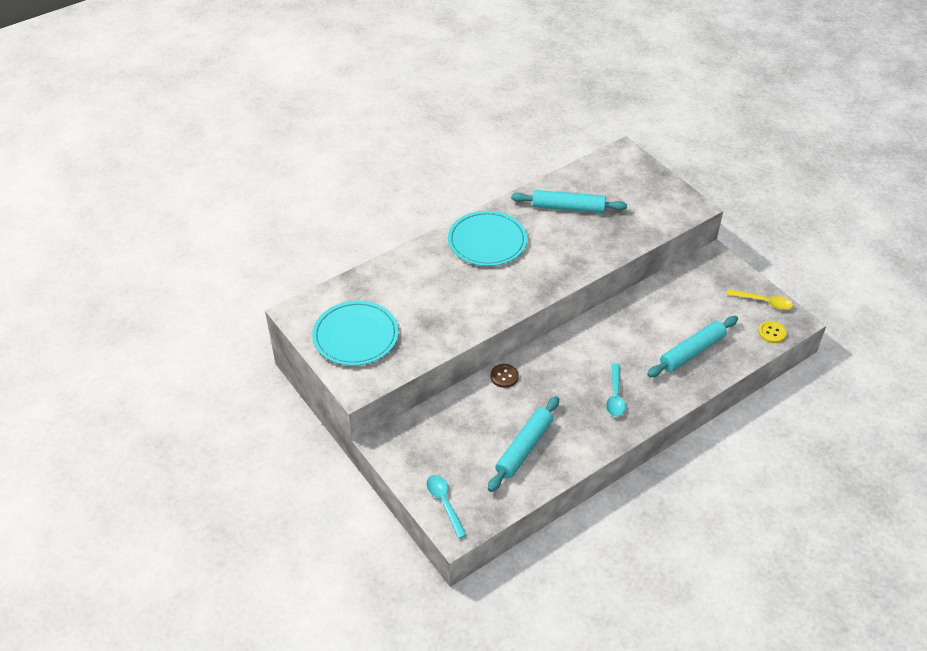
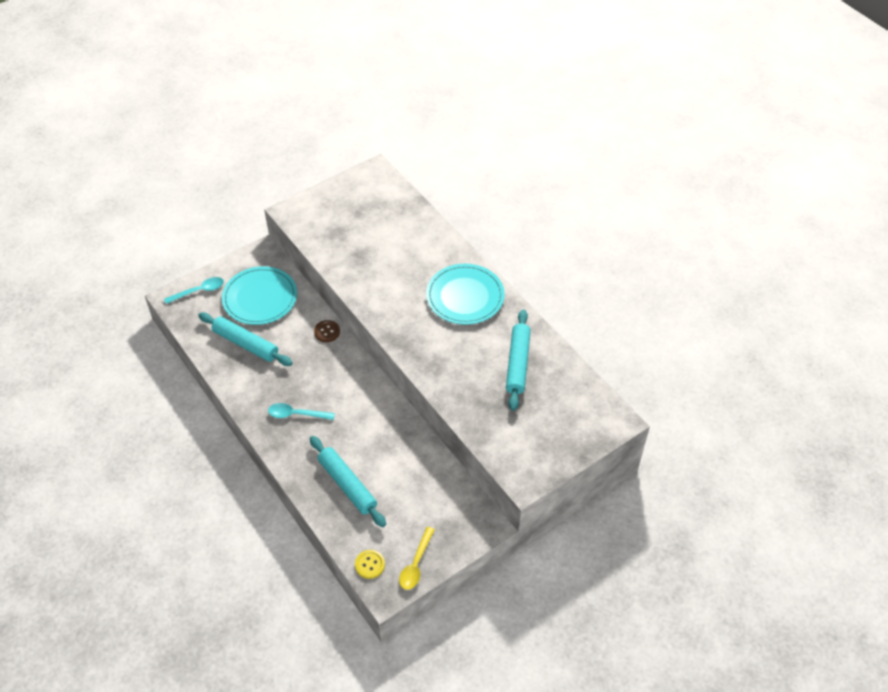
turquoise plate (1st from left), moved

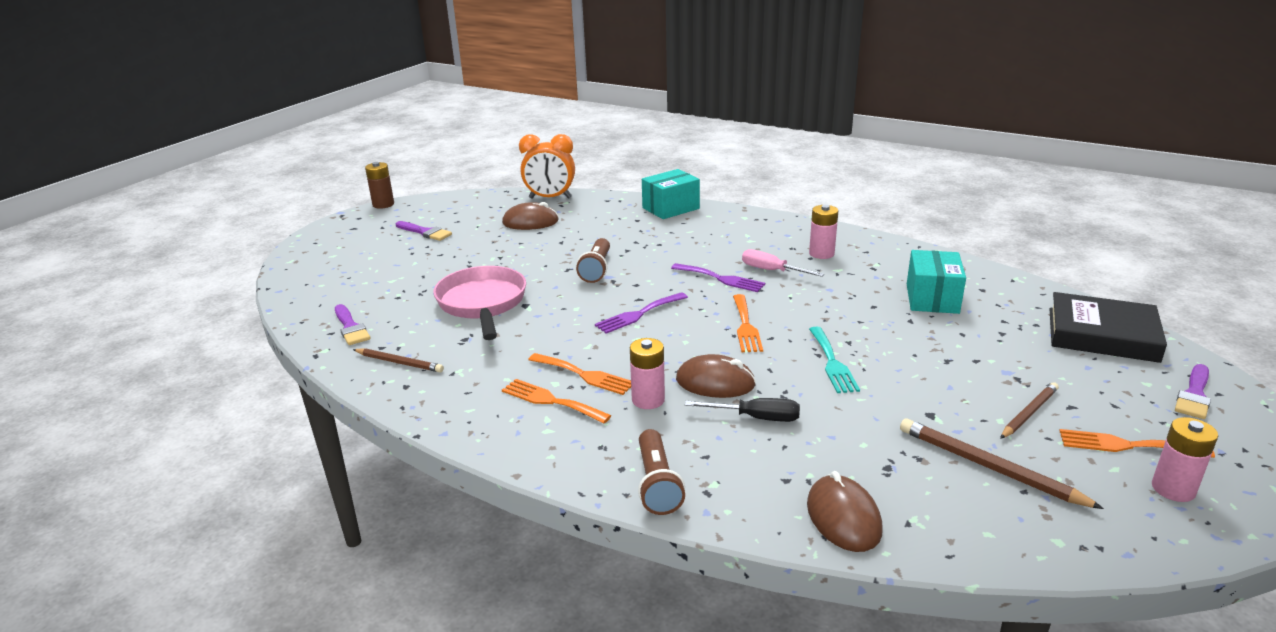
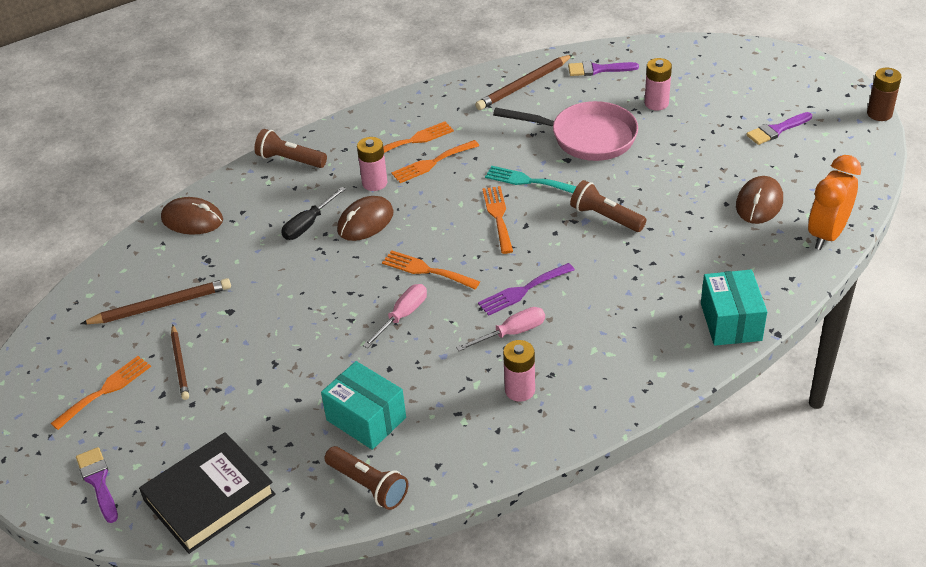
none -> brown flashlight (2nd from left)
none -> pink screwdriver (1st from left)
brown pencil (1st from left in the first image) -> brown pencil (3rd from left), x1.52
purple fork (1st from left) -> orange fork (5th from left)
turquoise fork, moved
pink battery (3rd from left), moved

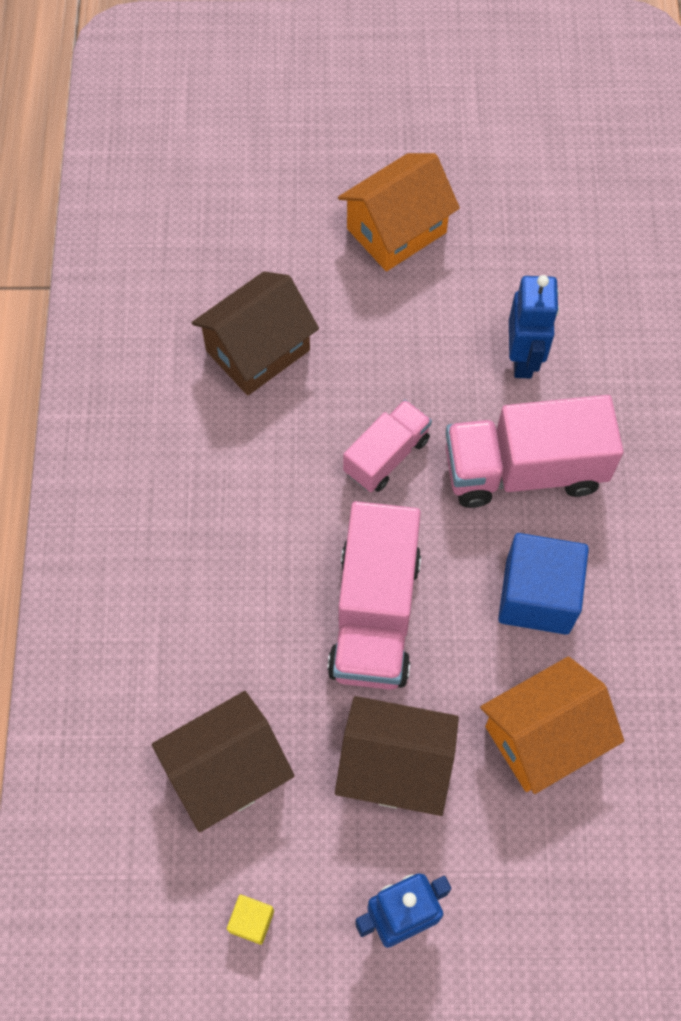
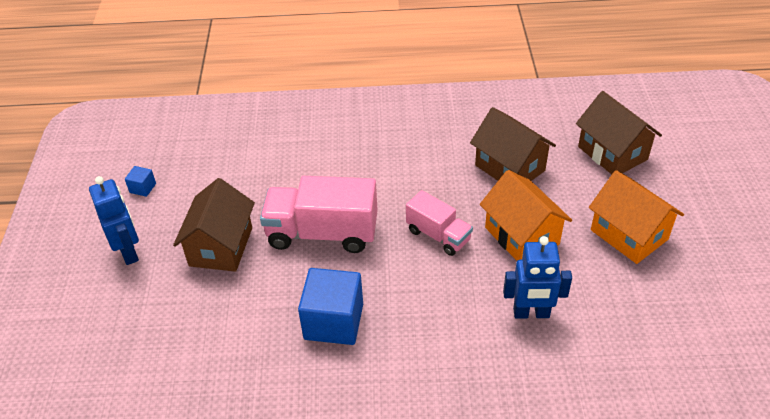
yellow cube -> blue cube (1st from left)
orange house (2nd from left in the first image) -> orange house (1st from left), moved
brown house (1st from left in the first image) -> brown house (3rd from left), moved
pink truck (3rd from left) -> none

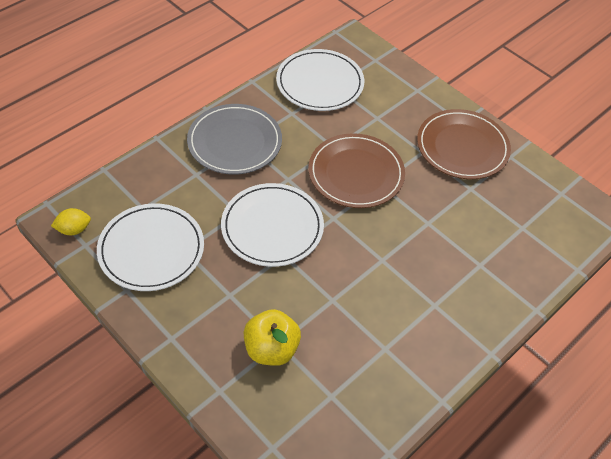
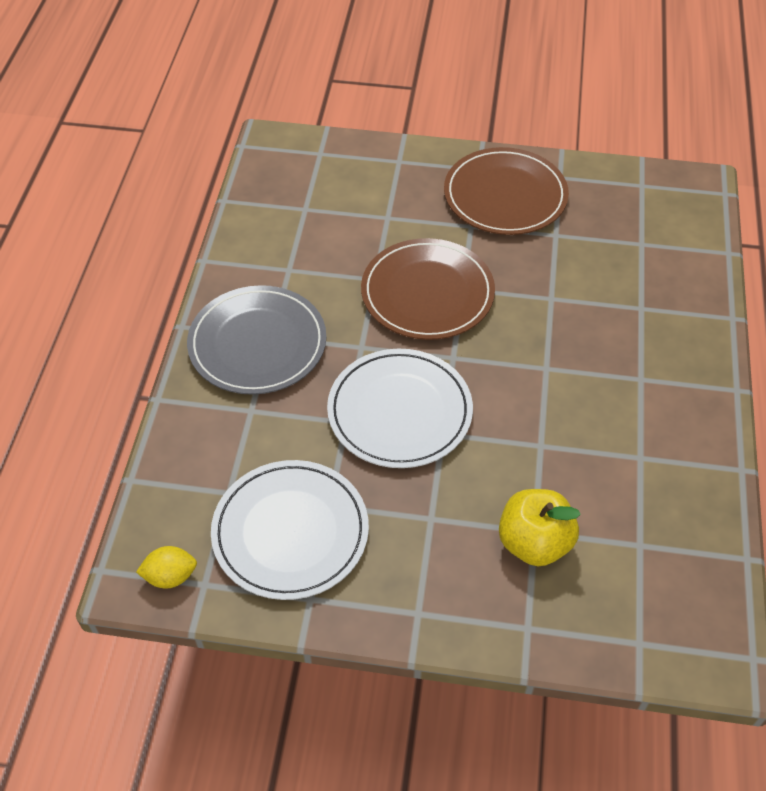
yellow lemon, 45 degrees clockwise
white plate (3rd from left) -> none

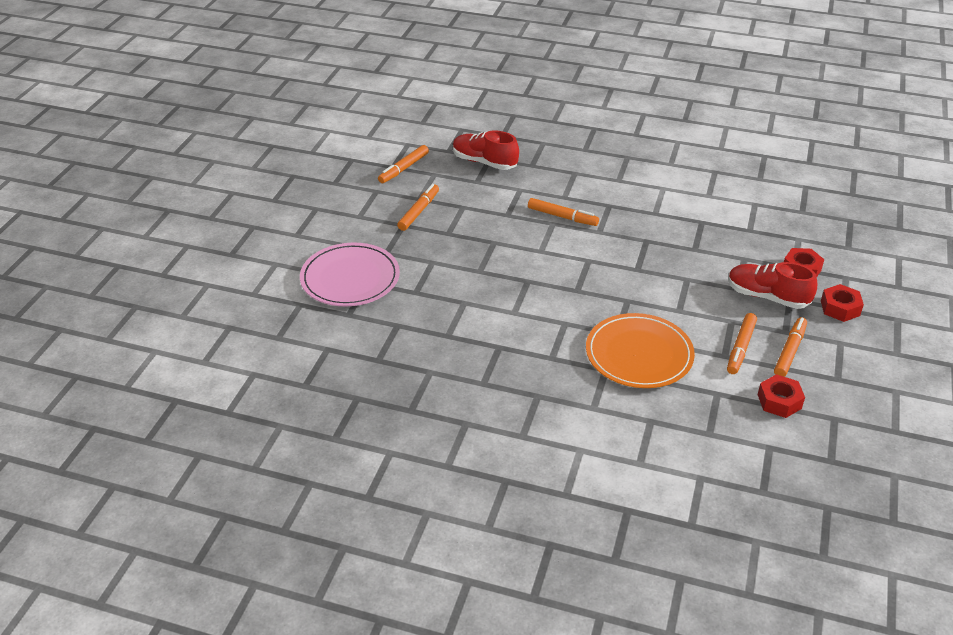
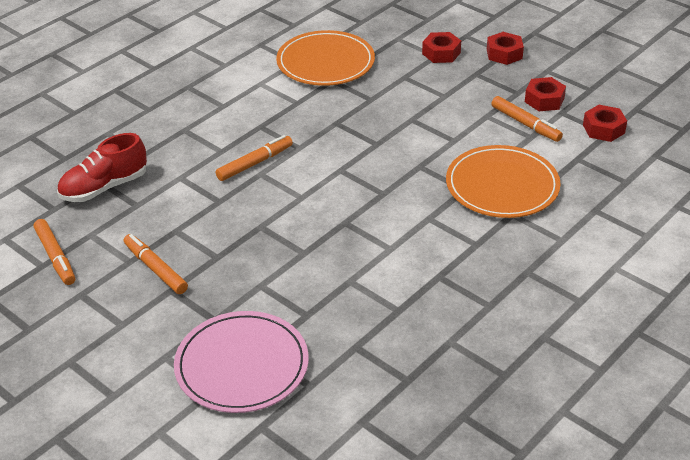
none -> orange plate (1st from left)
orange marker (5th from left) -> red nut (3rd from left)
red shoe (2nd from left) -> none

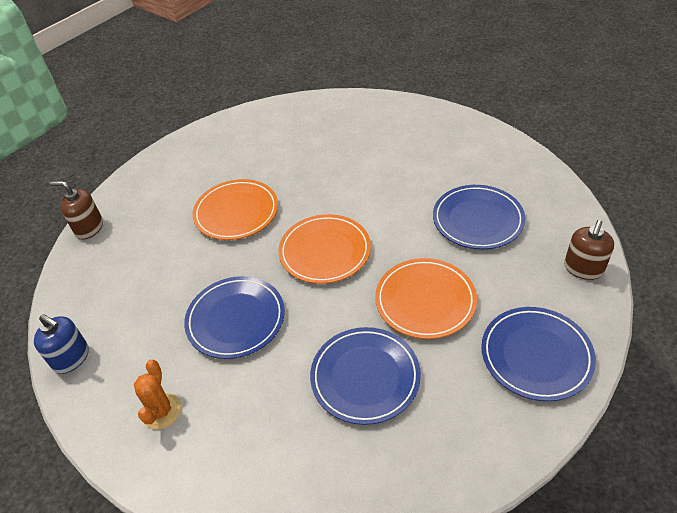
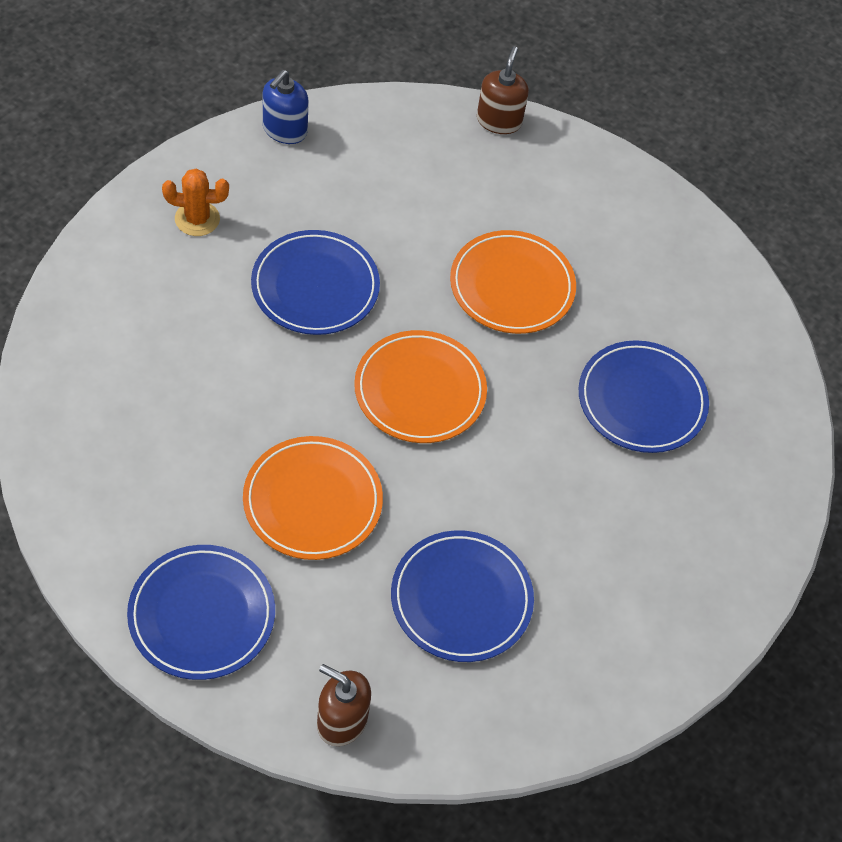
blue plate (2nd from left in the first image) -> blue plate (4th from left), moved

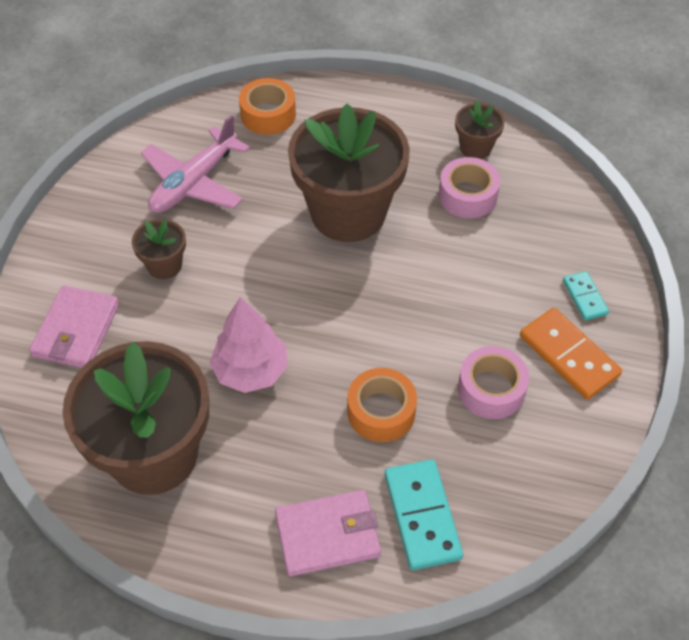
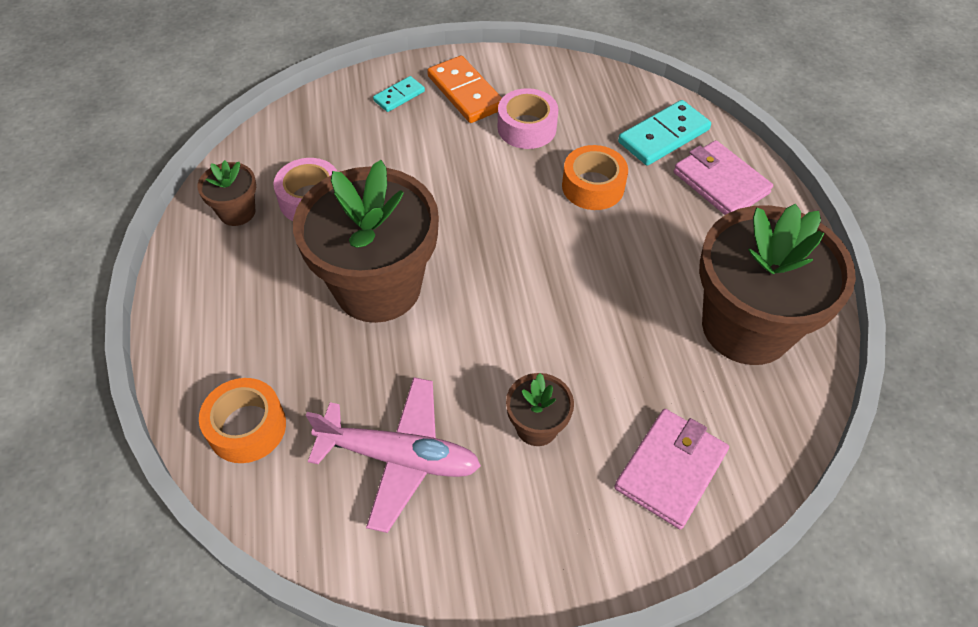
orange domino, 60 degrees counterclockwise
pink wallet (1st from left), 45 degrees counterclockwise
pink tree -> none

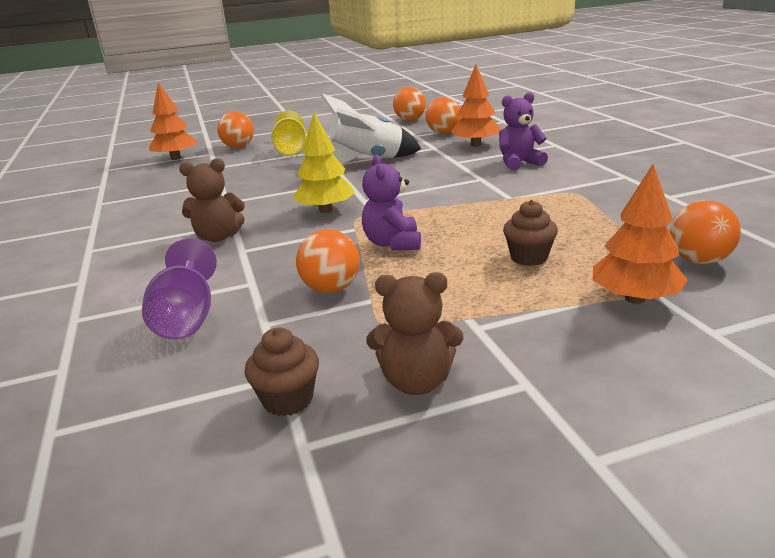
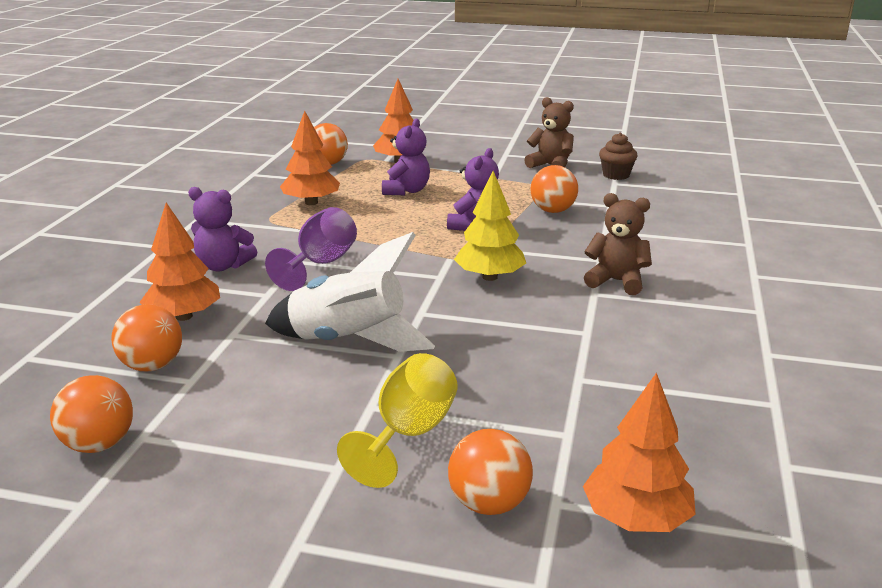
purple goblet, moved
none -> orange tree (2nd from left)
brown cupcake (2nd from left) -> purple teddy bear (2nd from left)

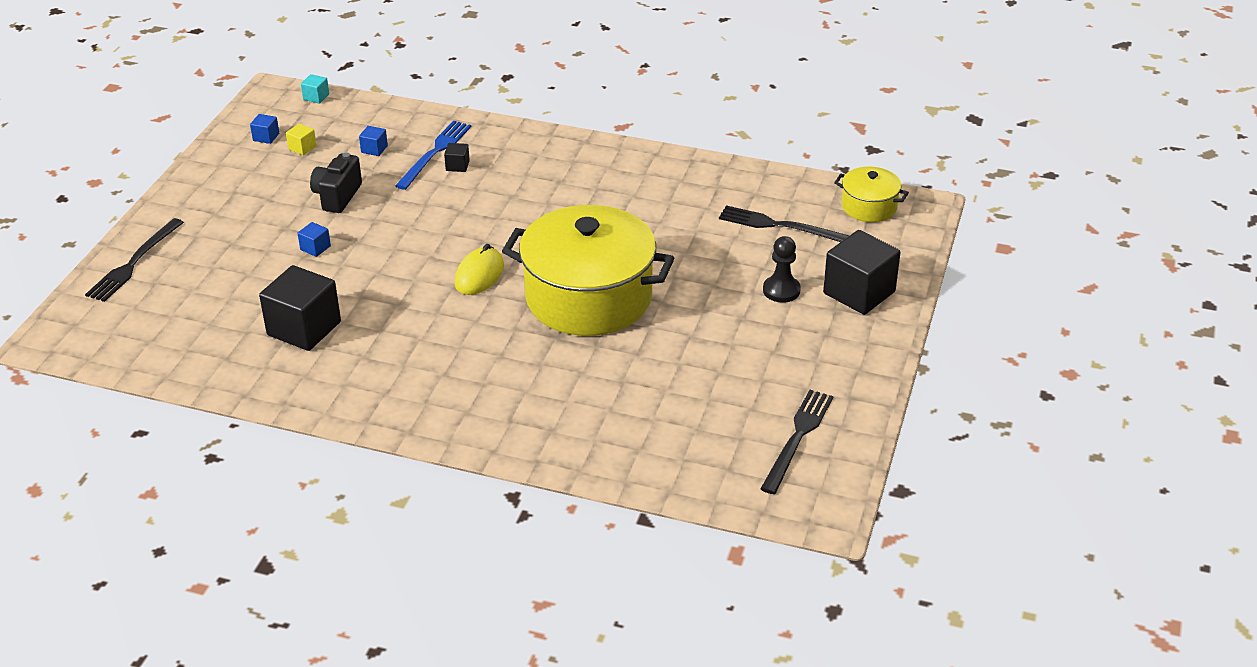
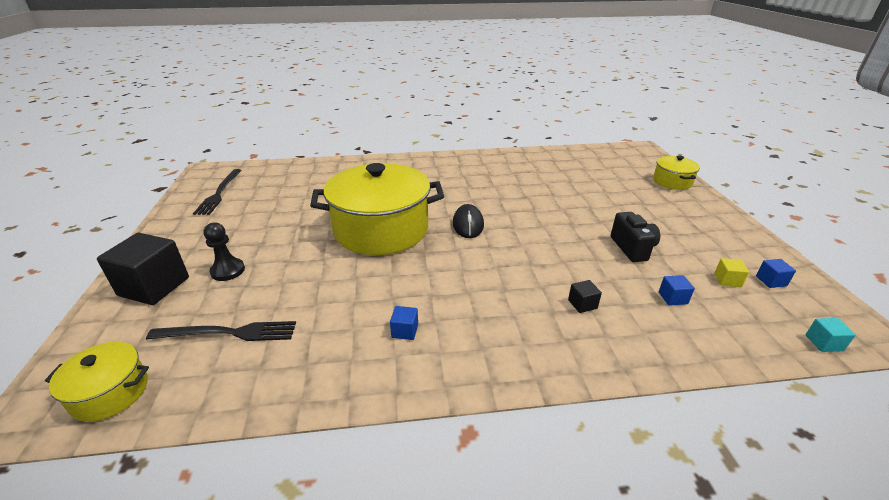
blue cube (2nd from left in the first image) -> blue cube (1st from left), moved
yellow mouse -> black mouse
black fork (1st from left) -> yellow pot (3rd from left)
black cube (1st from left) -> none
blue fork -> none

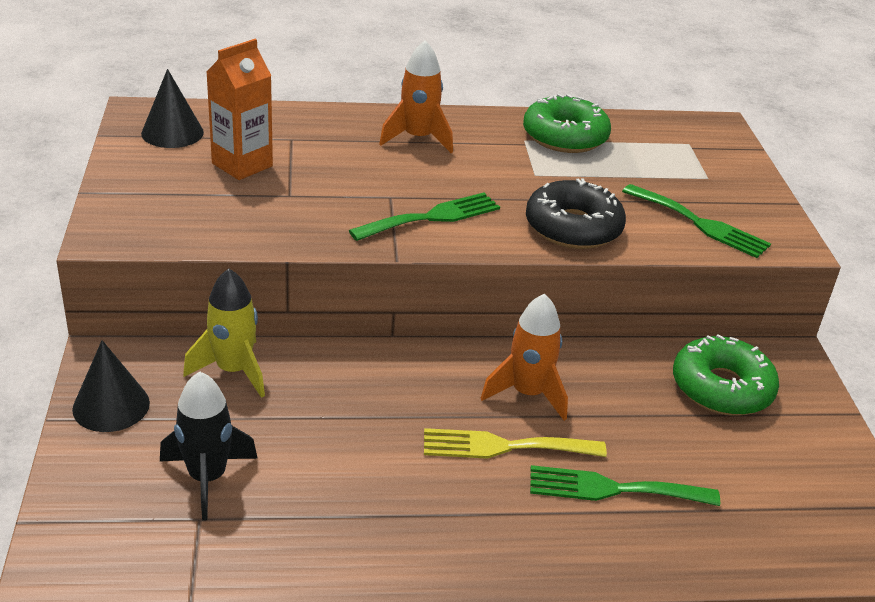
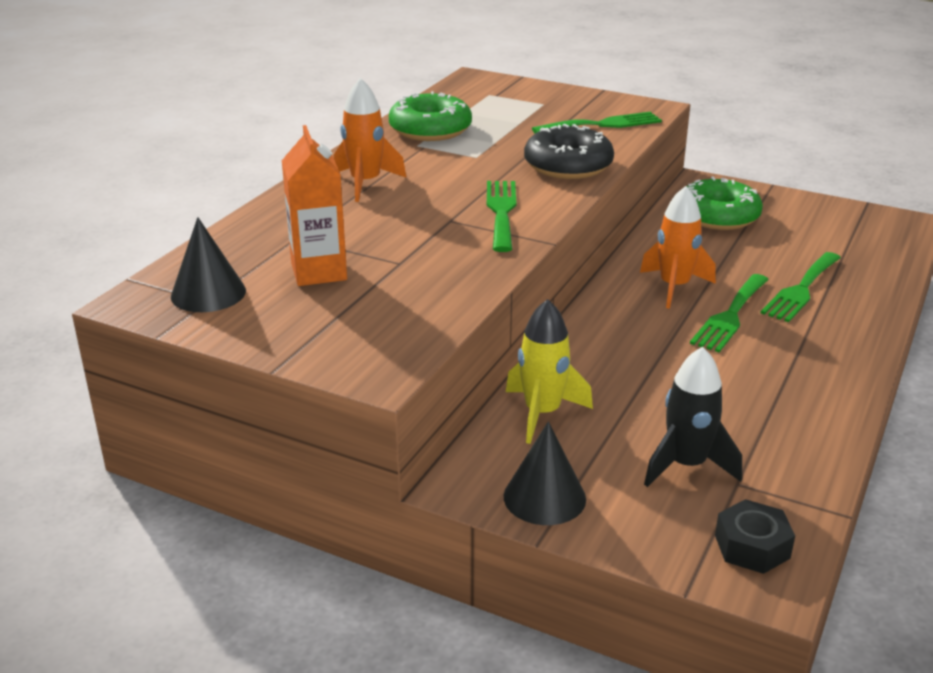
yellow fork -> green fork (3rd from left)
none -> black nut

